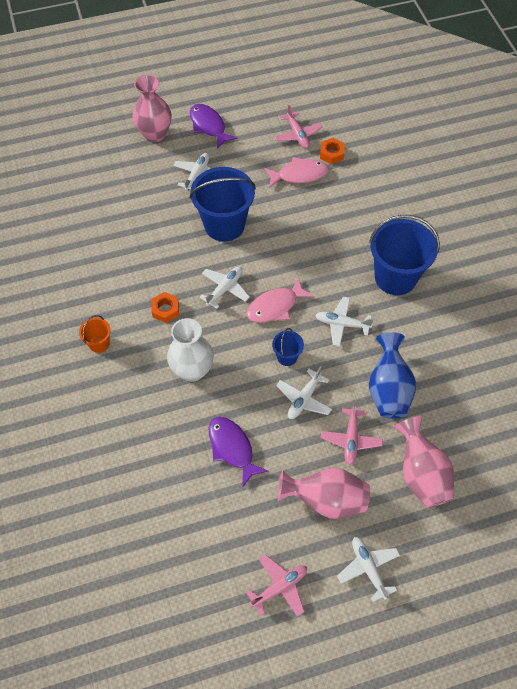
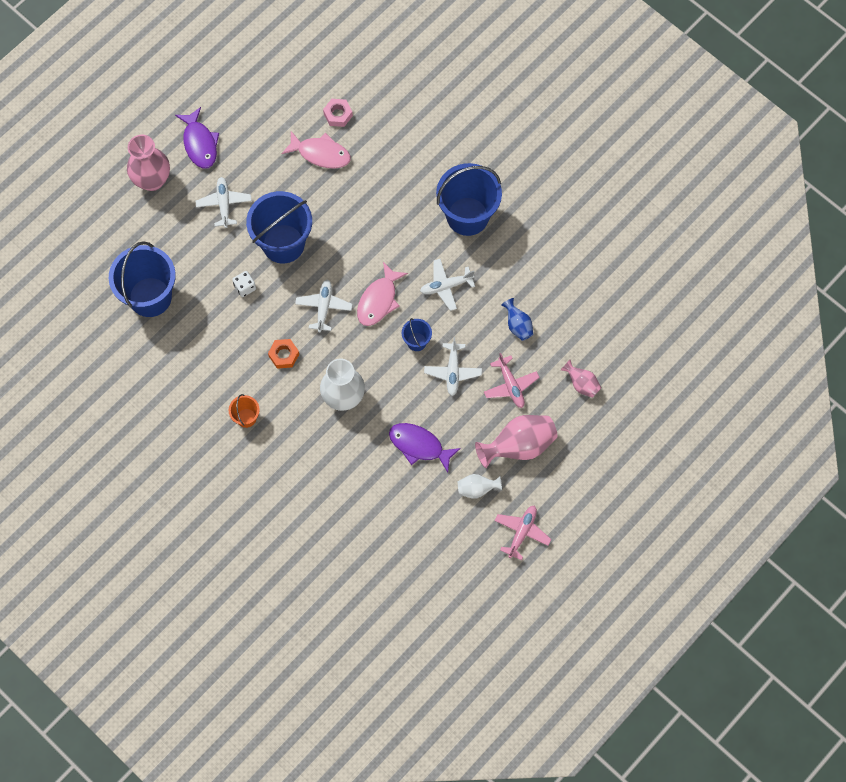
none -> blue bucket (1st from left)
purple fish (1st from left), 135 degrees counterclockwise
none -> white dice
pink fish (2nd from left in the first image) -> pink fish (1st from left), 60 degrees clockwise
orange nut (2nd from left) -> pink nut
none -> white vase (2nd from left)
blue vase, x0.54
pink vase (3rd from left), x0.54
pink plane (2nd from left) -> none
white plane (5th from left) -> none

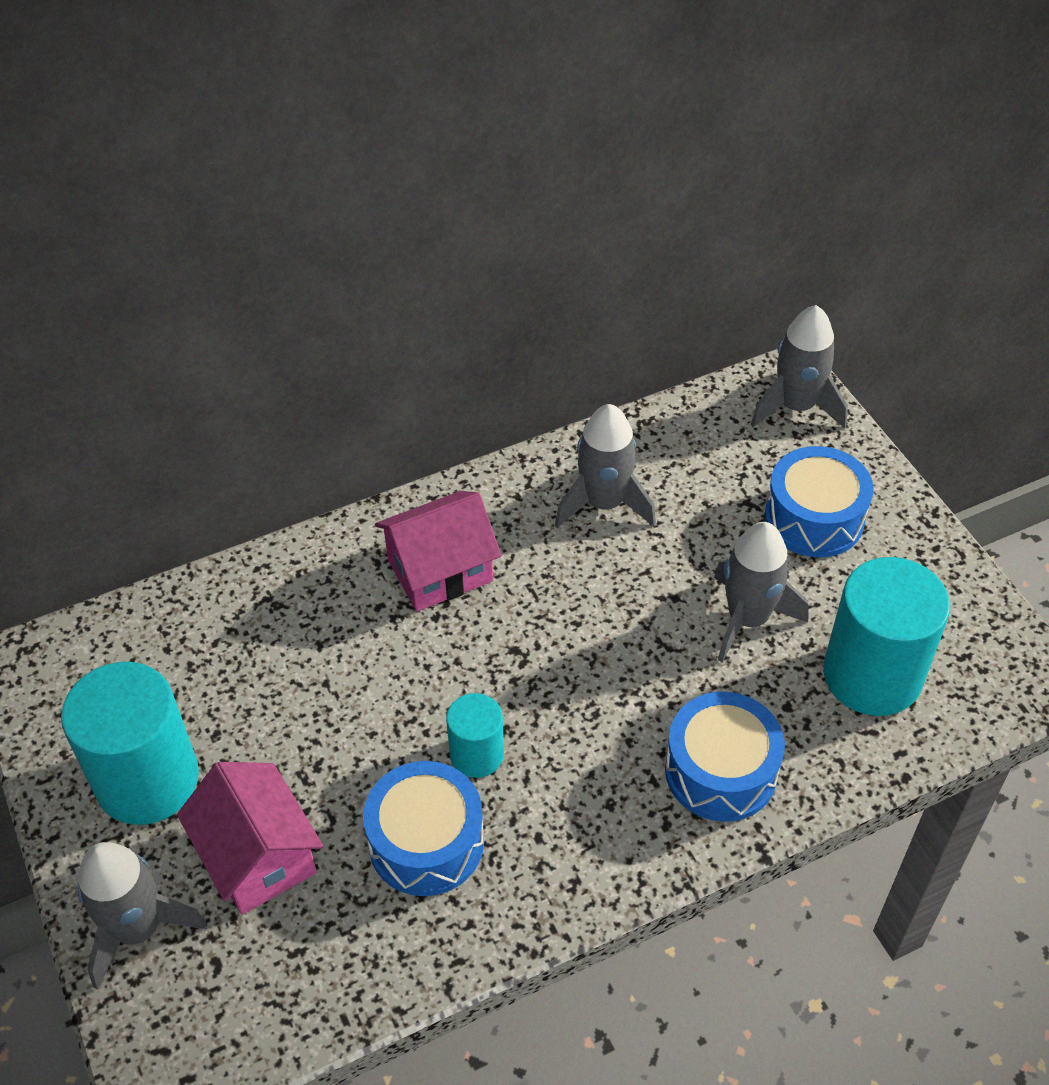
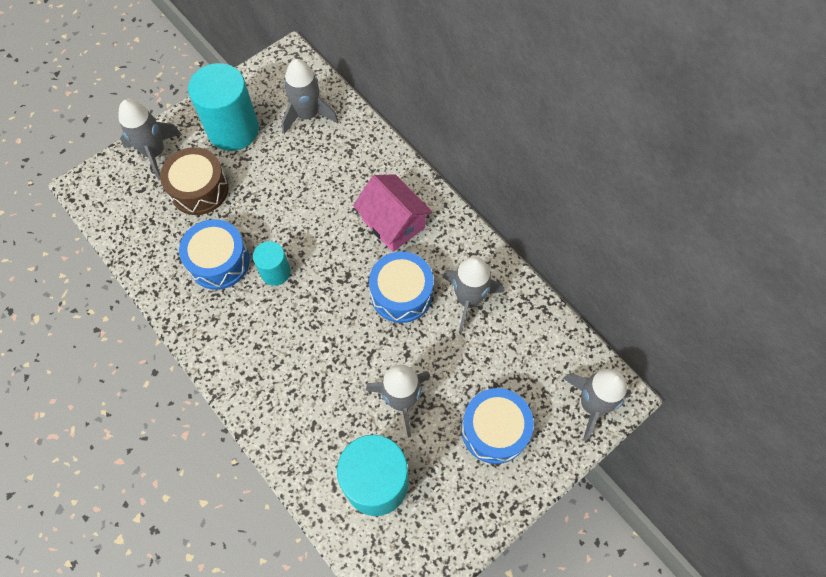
pink house (1st from left) -> brown drum
none -> grey rocket (2nd from left)
blue drum (2nd from left), moved

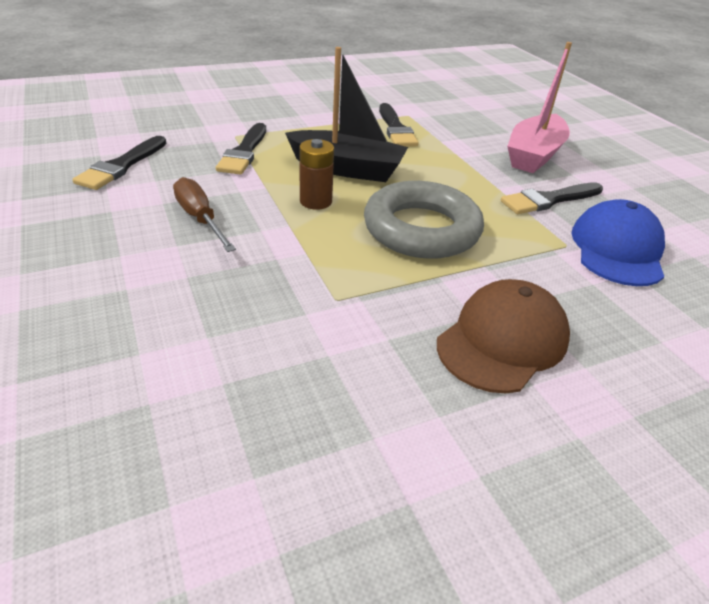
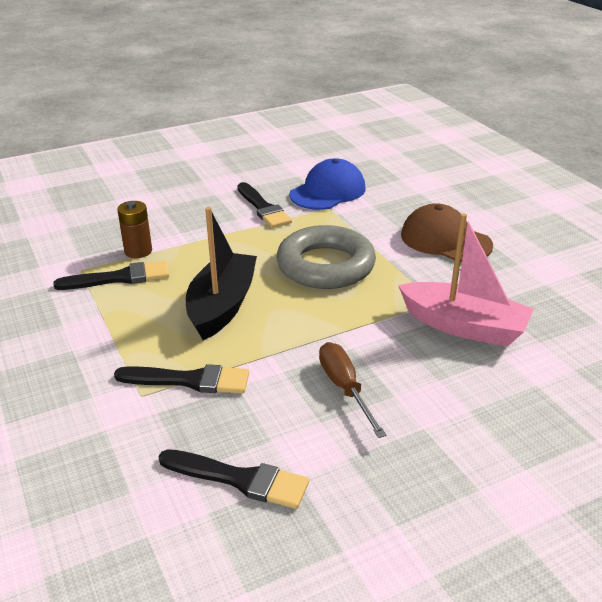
brown battery, moved
blue cap, 120 degrees clockwise
brown screwdriver, 105 degrees clockwise
pink boat, moved

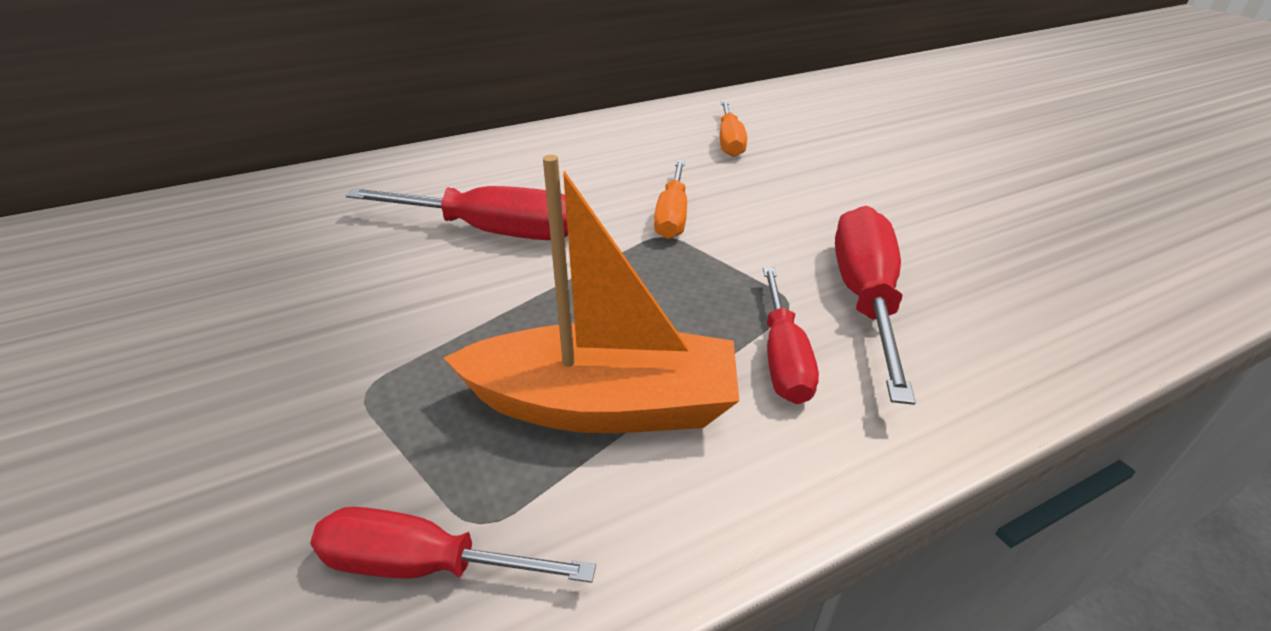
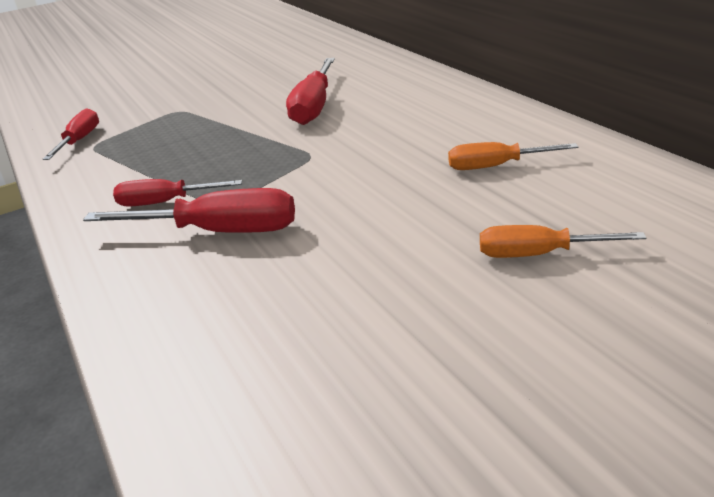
orange screwdriver (1st from left in the first image) -> orange screwdriver (2nd from left), moved
orange boat -> none

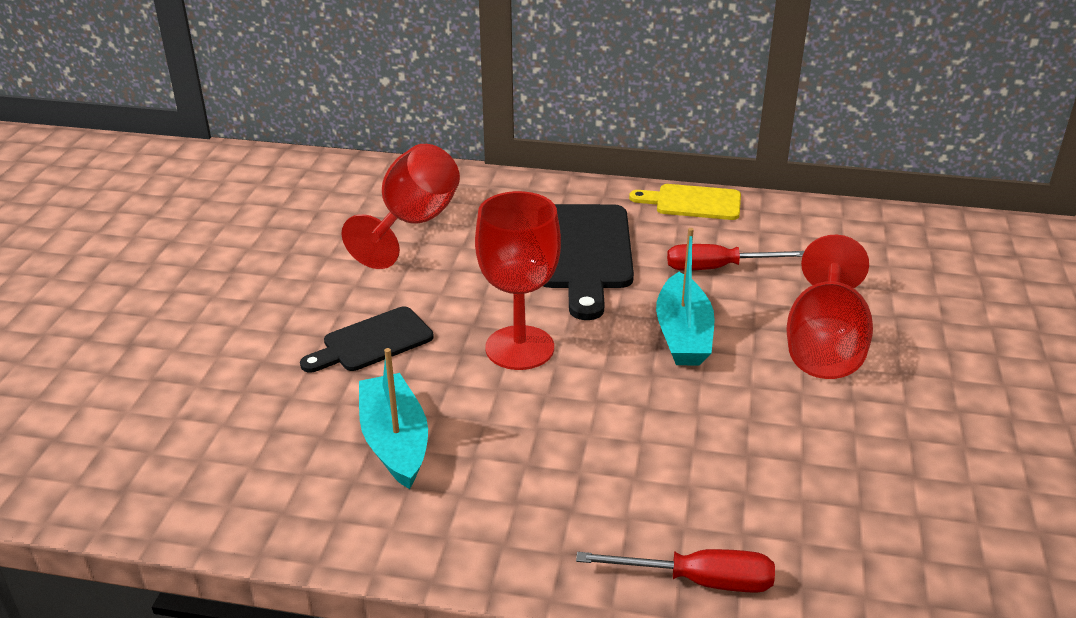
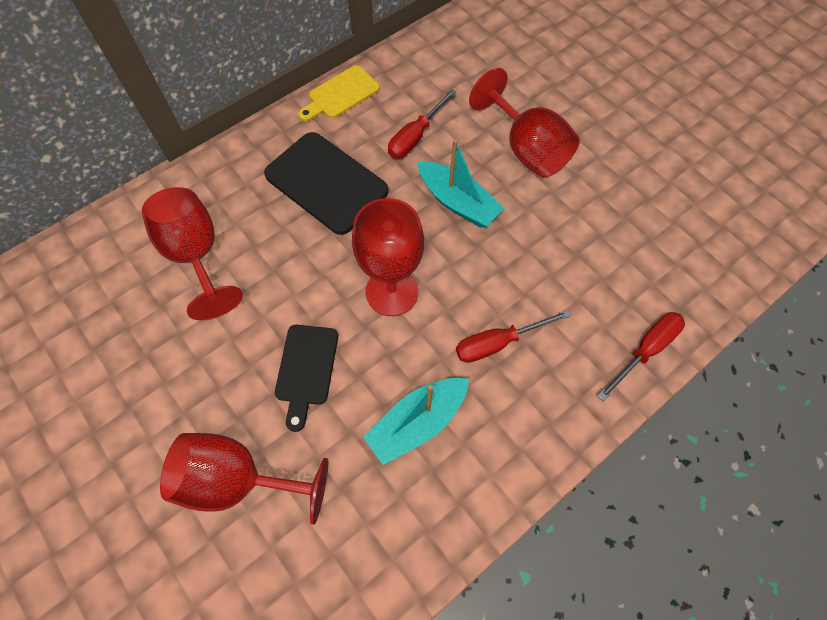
none -> red goblet (2nd from left)
turquoise boat (1st from left), 60 degrees counterclockwise
none -> red screwdriver (2nd from left)

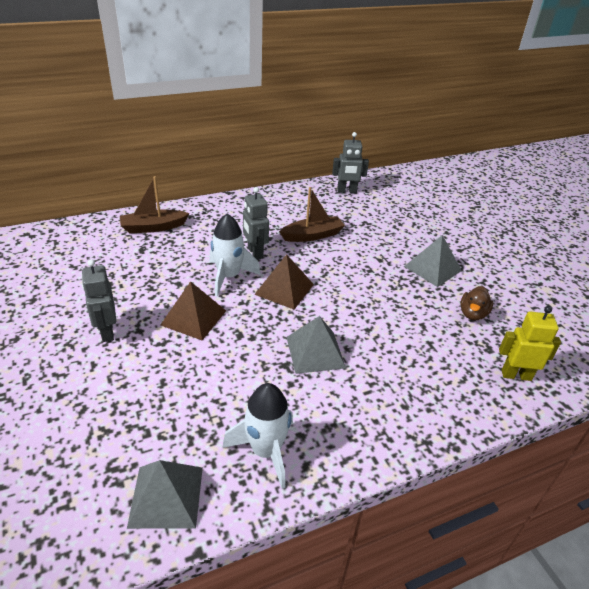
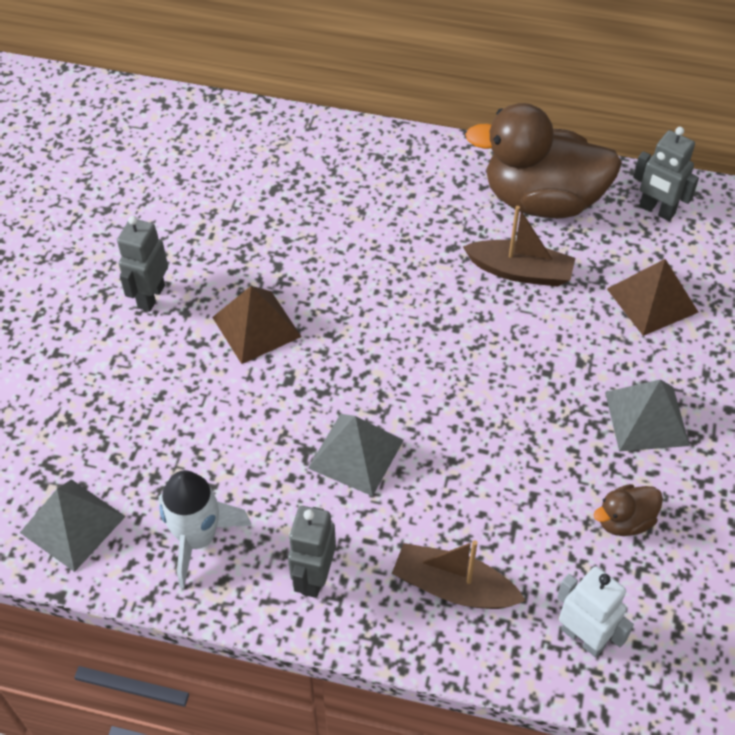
grey robot (2nd from left), moved
brown boat (1st from left), moved
none -> brown duck (1st from left)
yellow robot -> white robot
brown pyramid (2nd from left), moved
white rocket (1st from left) -> none

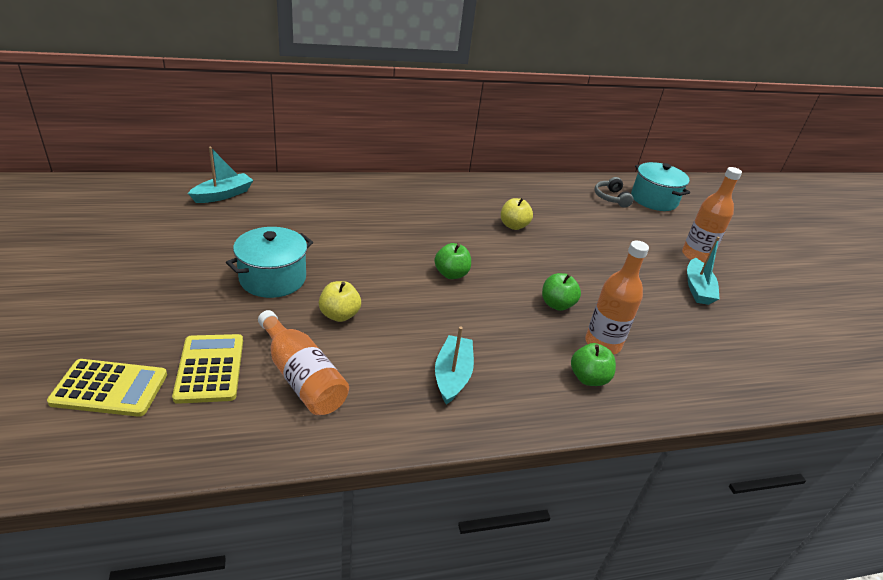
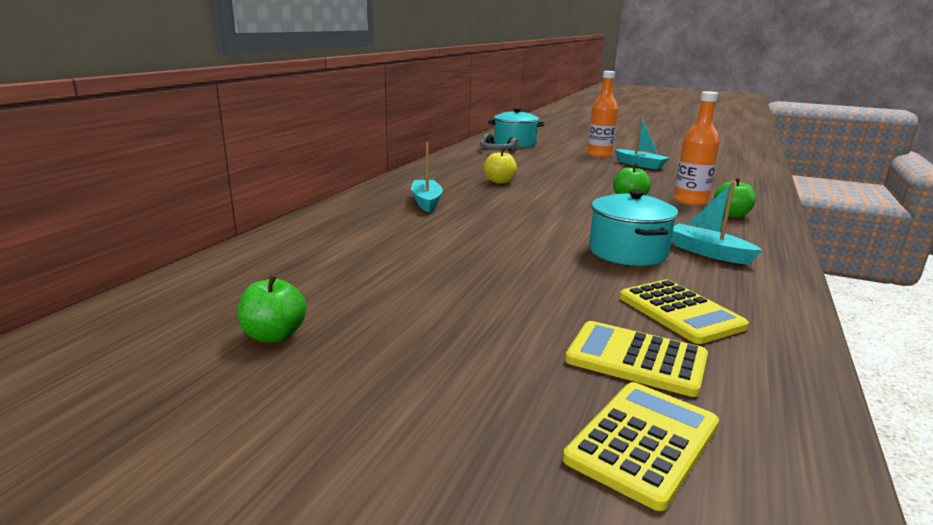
green apple (1st from left), moved
turquoise boat (1st from left), moved
turquoise pot (1st from left in the first image) -> turquoise pot (2nd from left), moved
orange bottle (1st from left) -> yellow calculator (3rd from left)
yellow apple (1st from left) -> none

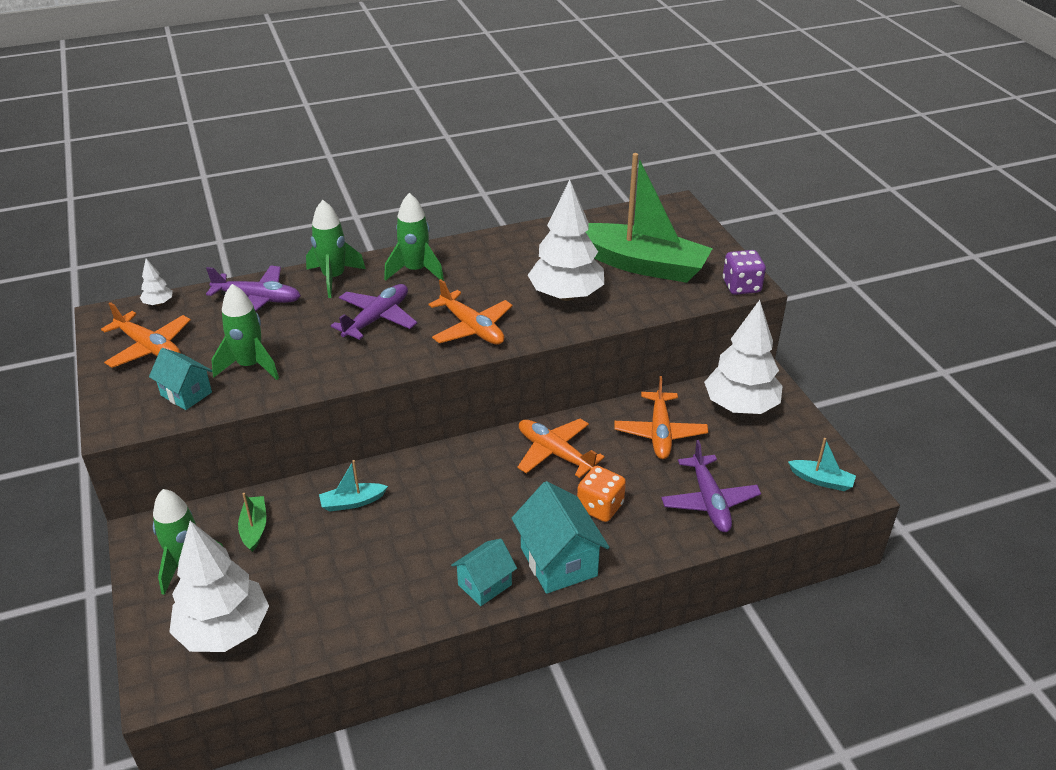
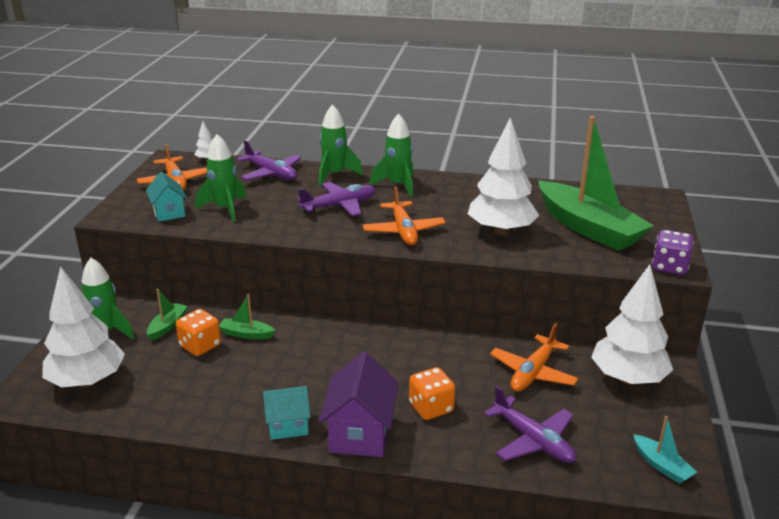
none -> orange dice (1st from left)
turquoise boat (1st from left) -> green boat (2nd from left)
turquoise house (3rd from left) -> purple house
purple plane (3rd from left), 60 degrees counterclockwise
orange plane (3rd from left) -> none

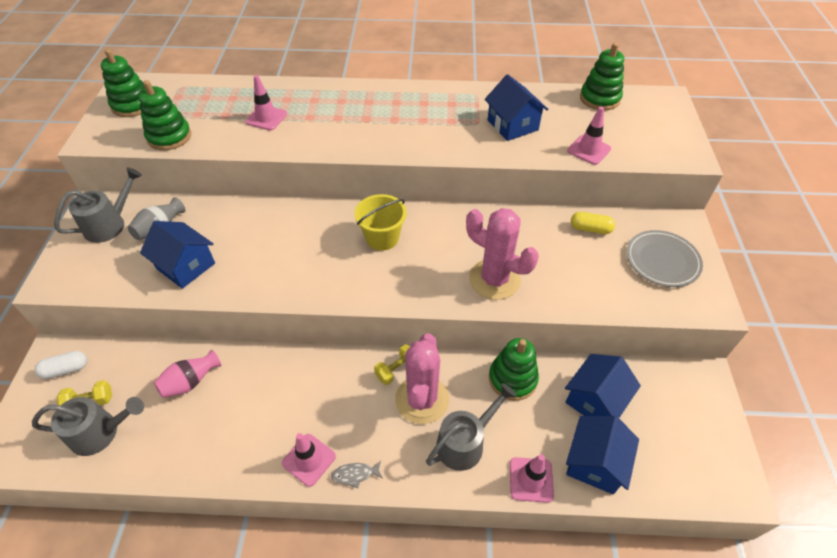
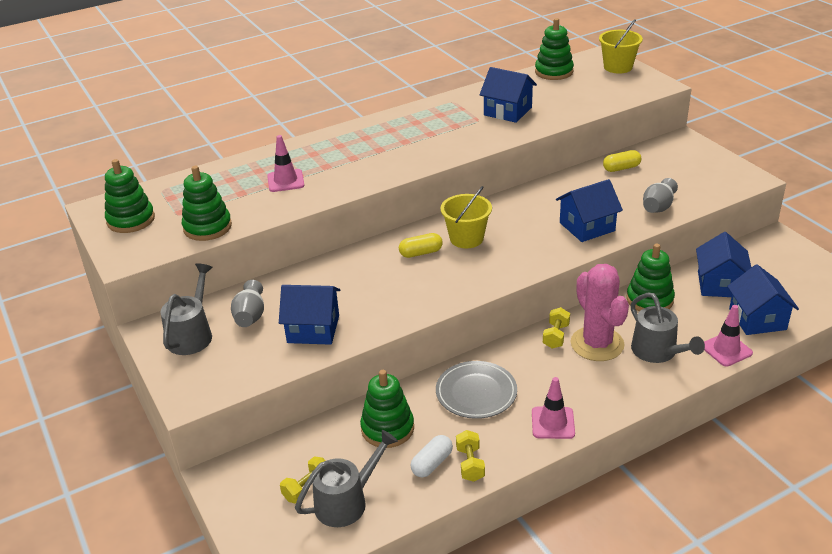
pink vase -> green stacking toy (3rd from left)
none -> yellow capsule (1st from left)
white capsule, moved
grey plate, moved
none -> yellow dumbbell (2nd from left)
pink cactus (2nd from left) -> blue house (3rd from left)
none -> yellow bucket (2nd from left)
grey watering can (3rd from left), 135 degrees clockwise
none -> grey vase (2nd from left)
grey fish -> none
pink traffic cone (4th from left) -> none

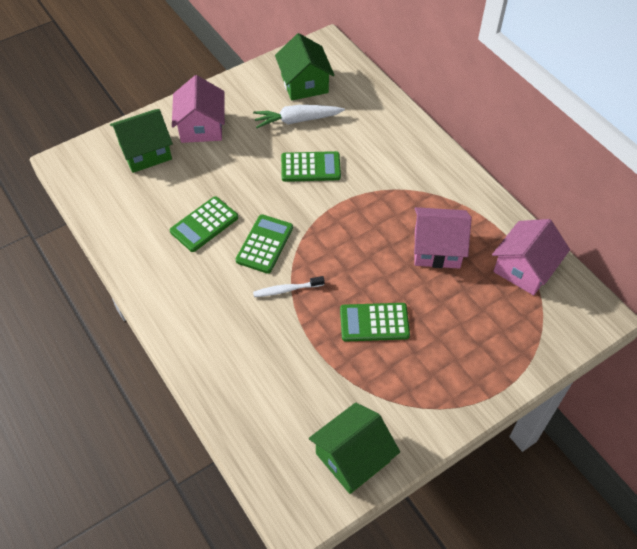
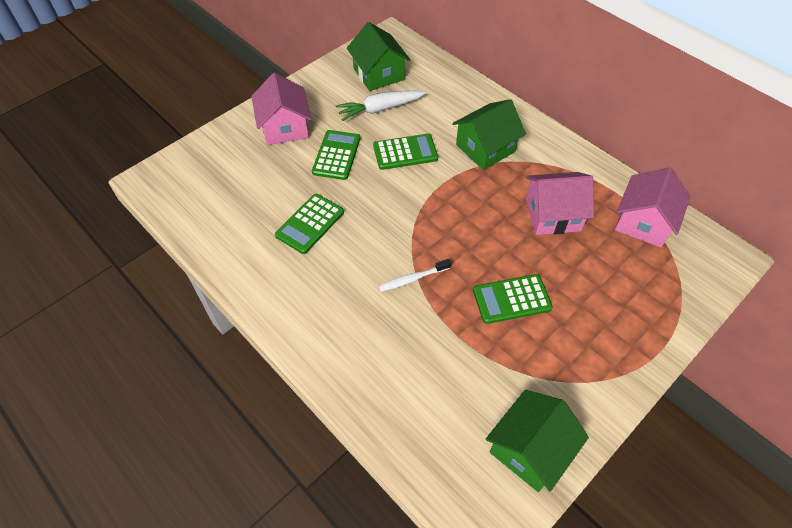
green calculator (2nd from left), moved
green house (1st from left in the first image) -> green house (2nd from left), moved

